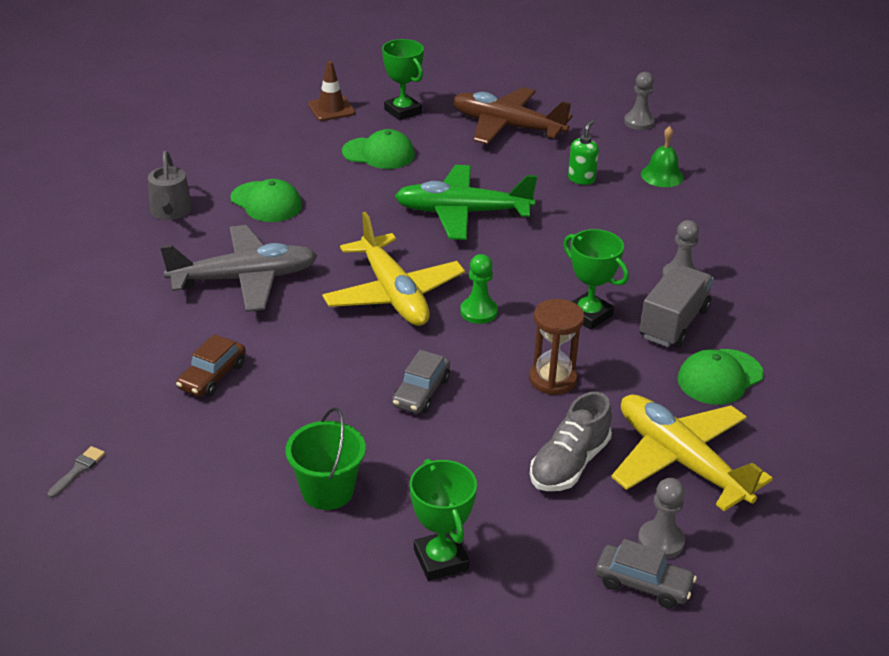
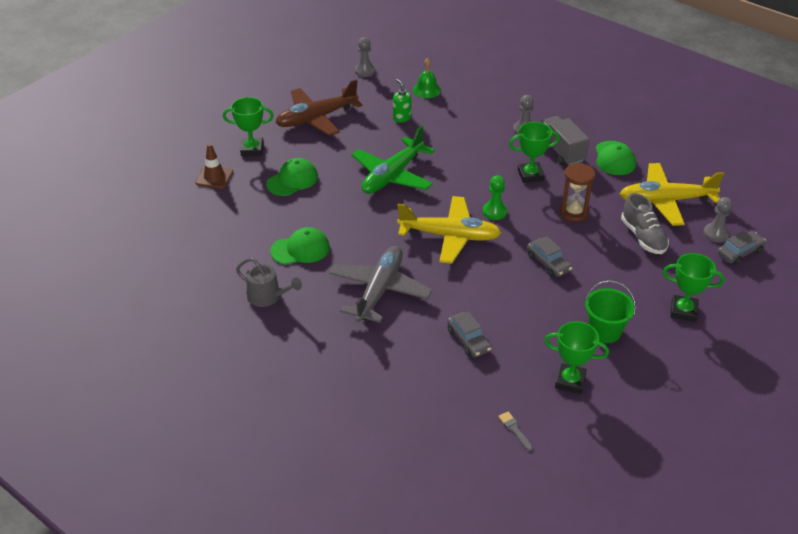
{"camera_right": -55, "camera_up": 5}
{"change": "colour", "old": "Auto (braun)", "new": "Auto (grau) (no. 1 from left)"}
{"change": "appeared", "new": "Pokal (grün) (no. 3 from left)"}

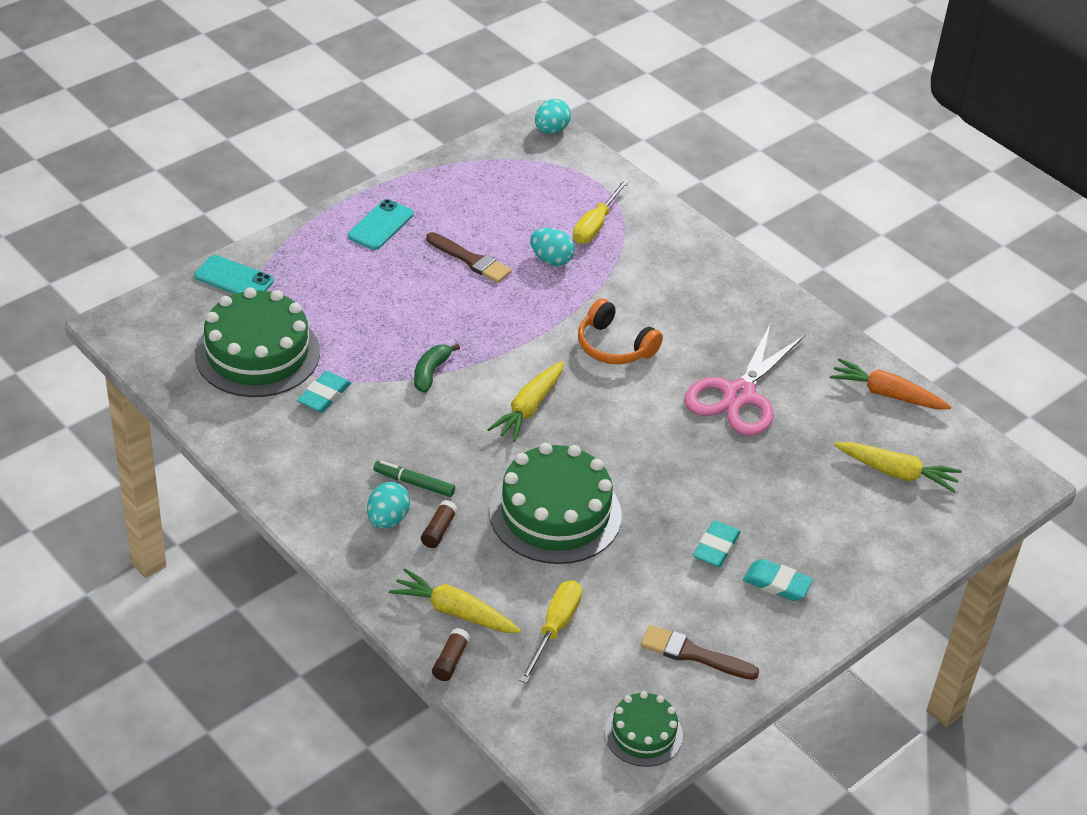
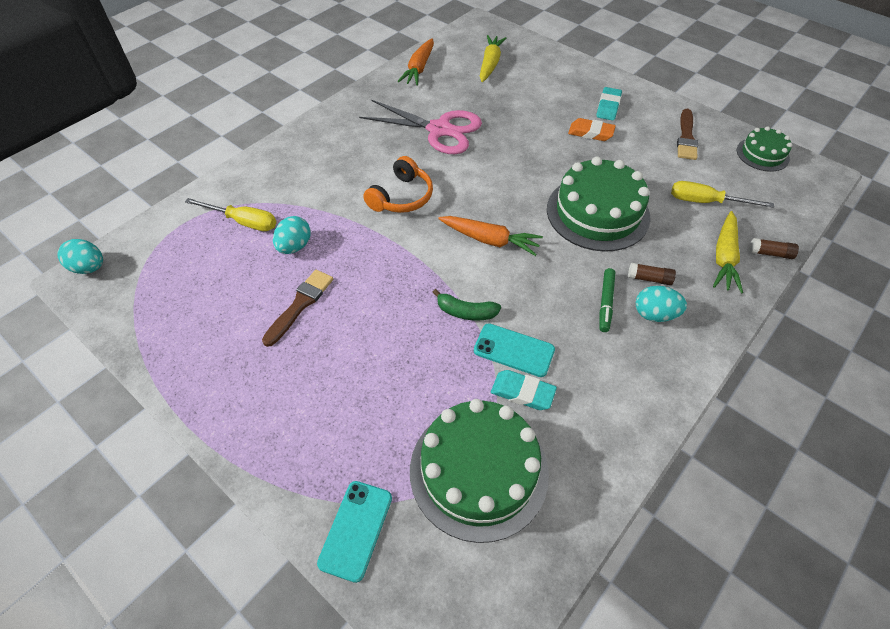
{"camera_right": -95, "camera_up": 10}
{"change": "relocated", "old": "Handy (türkis) (no. 2 from left)"}
{"change": "colour", "old": "Karotte (gelb) (no. 2 from left)", "new": "Karotte (orange) (no. 2 from left)"}
{"change": "colour", "old": "Radiergummi (türkis) (no. 2 from left)", "new": "Radiergummi (orange)"}

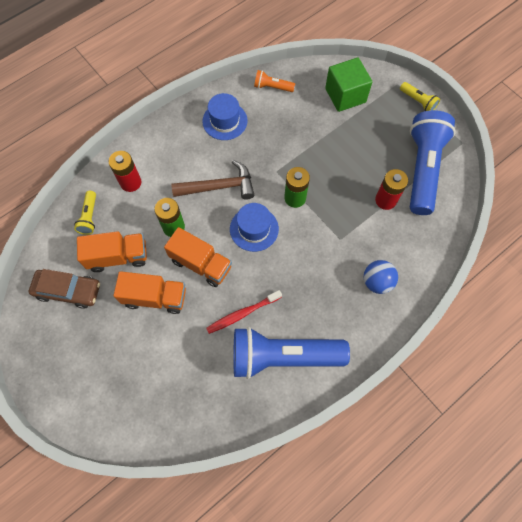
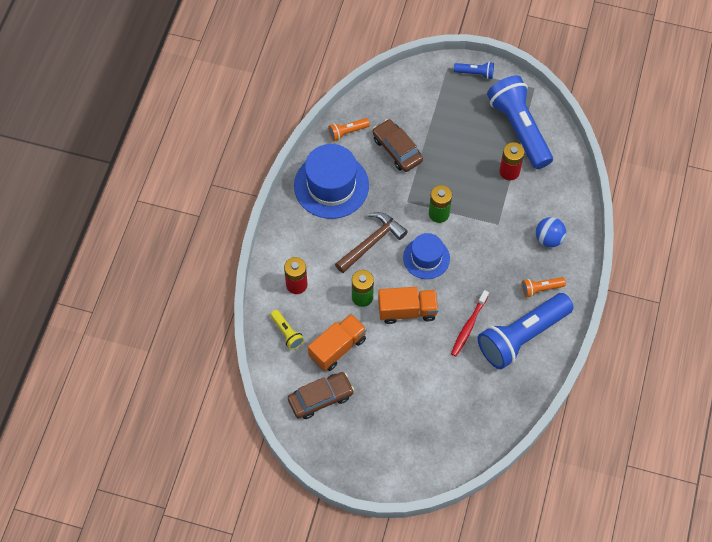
{"camera_right": -35, "camera_up": -5}
{"change": "missing", "old": "Lastwagen (orange) (no. 2 from left)"}
{"change": "size", "old": "Hut (blau) (no. 1 from left)", "factor": 1.65}
{"change": "missing", "old": "Kubus (grün)"}
{"change": "colour", "old": "Taschenlampe (gelb) (no. 2 from left)", "new": "Taschenlampe (blau) (no. 1 from left)"}
{"change": "appeared", "new": "Auto (braun) (no. 2 from left)"}
{"change": "appeared", "new": "Taschenlampe (orange) (no. 2 from left)"}

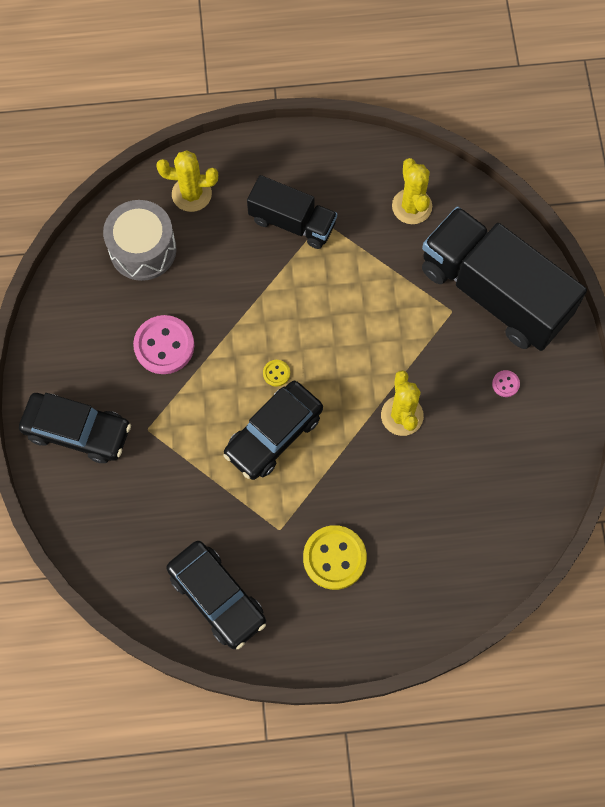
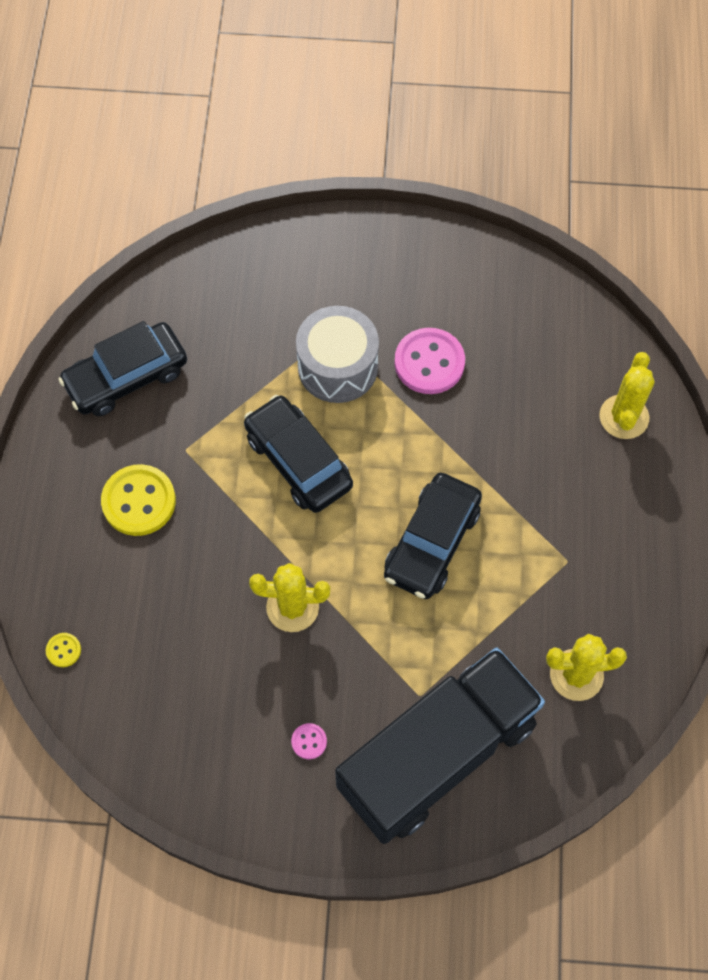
{"camera_right": 100, "camera_up": -5}
{"change": "relocated", "old": "Auto (schwarz) (no. 1 from left in the first image)", "new": "Auto (schwarz) (no. 3 from left)"}
{"change": "relocated", "old": "Trommel (grau)"}
{"change": "missing", "old": "Lastwagen (schwarz) (no. 1 from left)"}
{"change": "relocated", "old": "Knopf (gelb) (no. 1 from left)"}

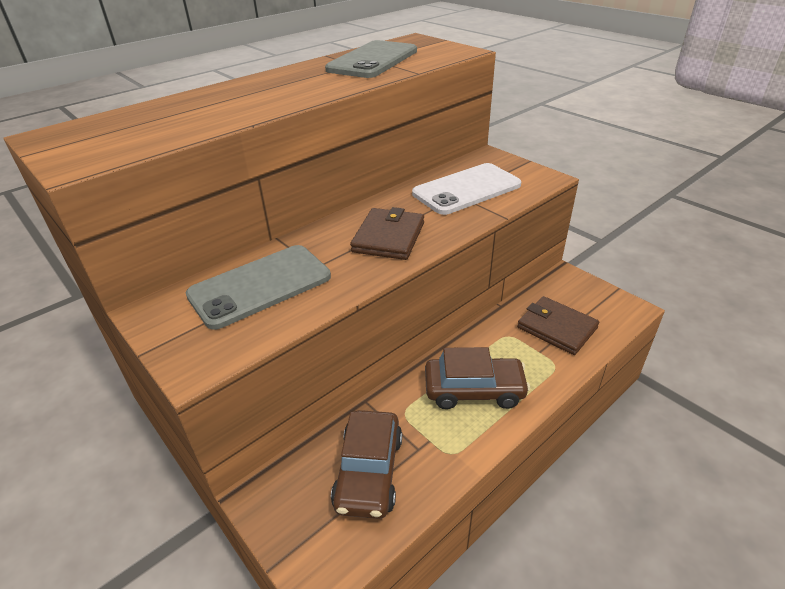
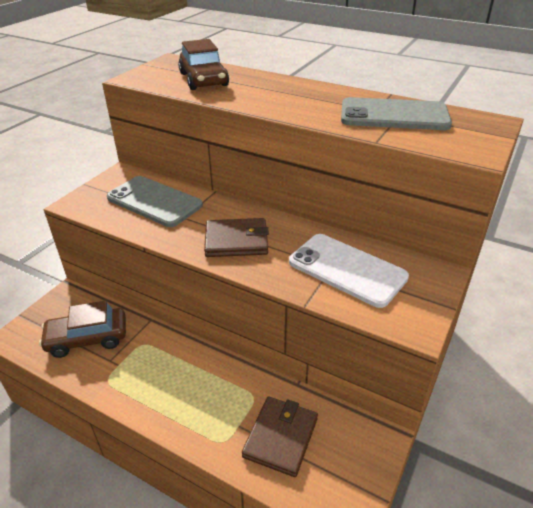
{"camera_right": 70, "camera_up": 0}
{"change": "relocated", "old": "Auto (braun) (no. 2 from left)"}

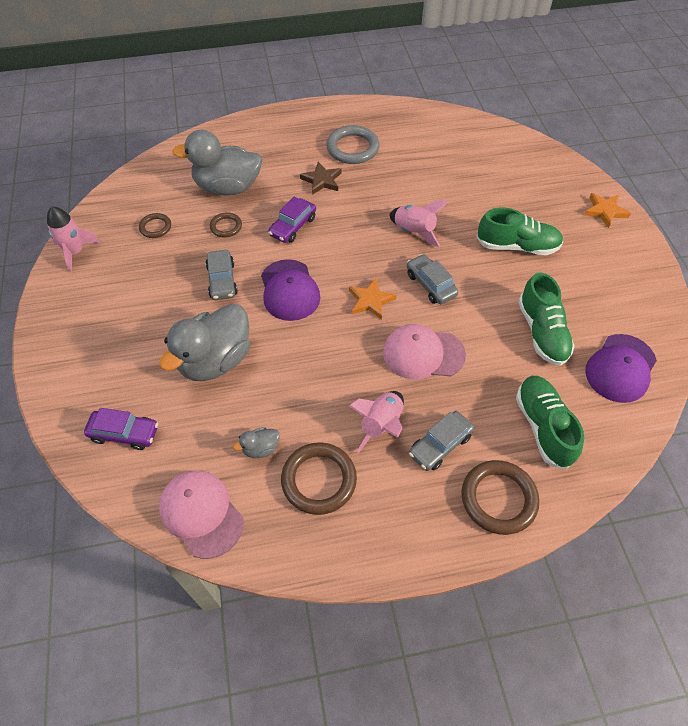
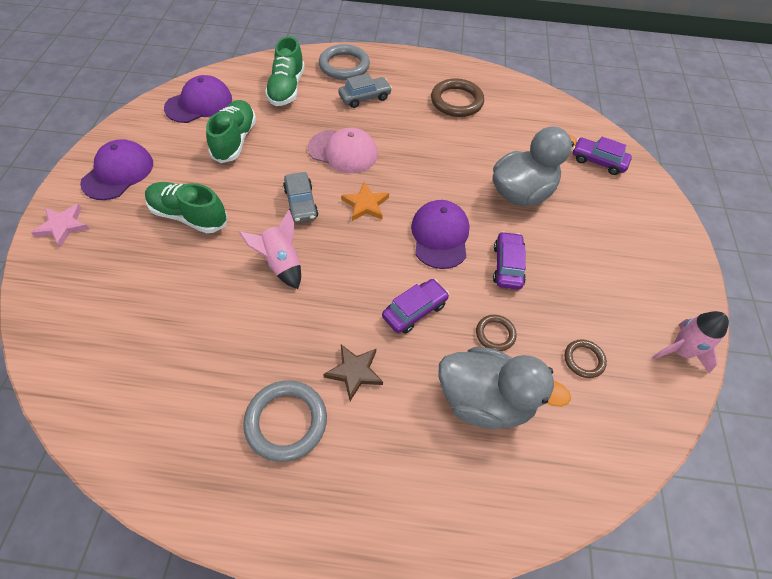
{"camera_right": -165, "camera_up": 0}
{"change": "missing", "old": "Kappe (rosa) (no. 1 from left)"}
{"change": "colour", "old": "Auto (grau) (no. 1 from left)", "new": "Auto (lila) (no. 2 from left)"}
{"change": "missing", "old": "Ente (grau) (no. 3 from left)"}
{"change": "missing", "old": "Rakete (rosa) (no. 2 from left)"}
{"change": "colour", "old": "Ring (braun) (no. 4 from left)", "new": "Ring (grau) (no. 2 from left)"}
{"change": "colour", "old": "Stern (orange) (no. 2 from left)", "new": "Stern (rosa)"}
{"change": "appeared", "new": "Kappe (lila) (no. 1 from left)"}

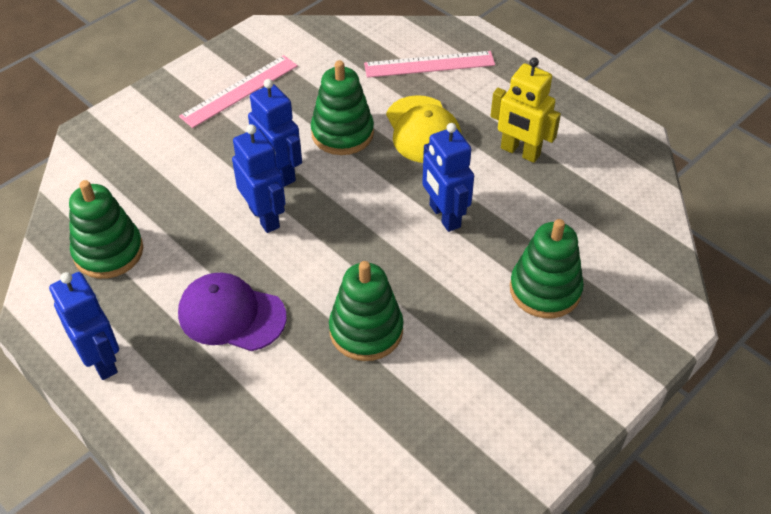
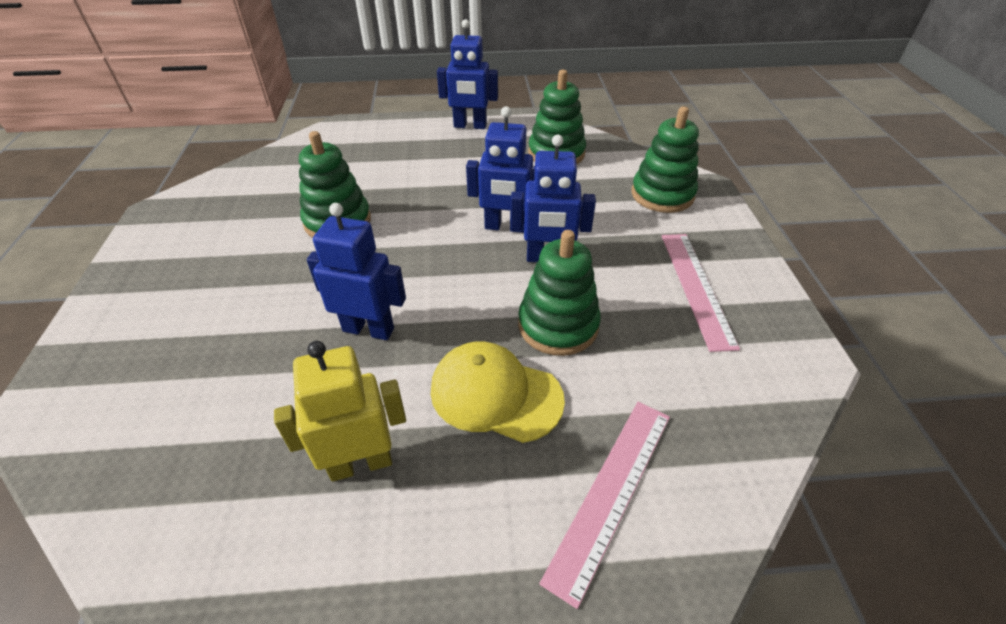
{"camera_right": 130, "camera_up": -5}
{"change": "missing", "old": "Kappe (lila)"}
{"change": "relocated", "old": "Stapelspielzeug (grün) (no. 4 from left)"}

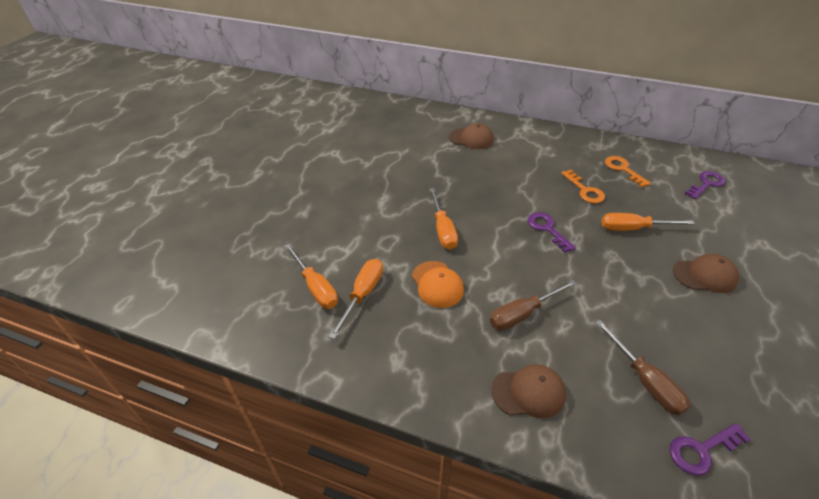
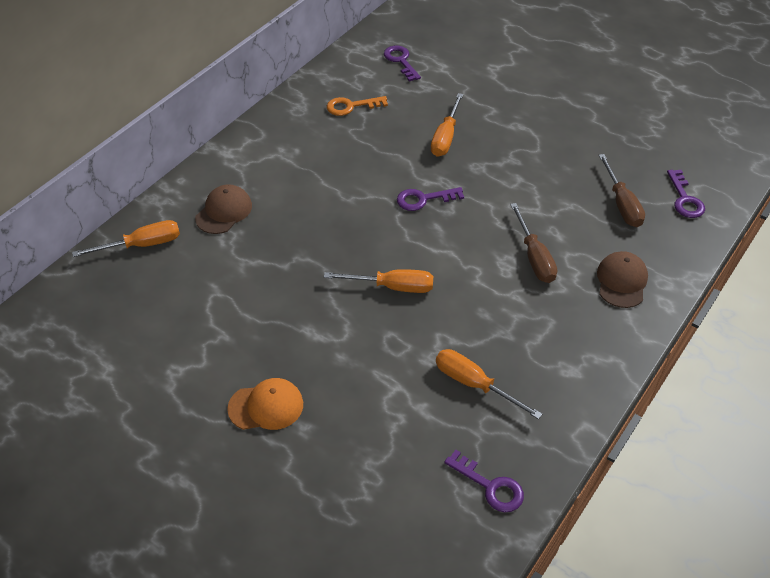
{"camera_right": -75, "camera_up": 5}
{"change": "relocated", "old": "Schraubenzieher (orange) (no. 1 from left)"}
{"change": "relocated", "old": "Kappe (orange)"}
{"change": "missing", "old": "Schlüssel (orange) (no. 1 from left)"}
{"change": "spun", "old": "Schraubenzieher (braun) (no. 2 from left)", "degrees": 90}
{"change": "missing", "old": "Kappe (braun) (no. 3 from left)"}
{"change": "appeared", "new": "Schlüssel (lila) (no. 3 from left)"}

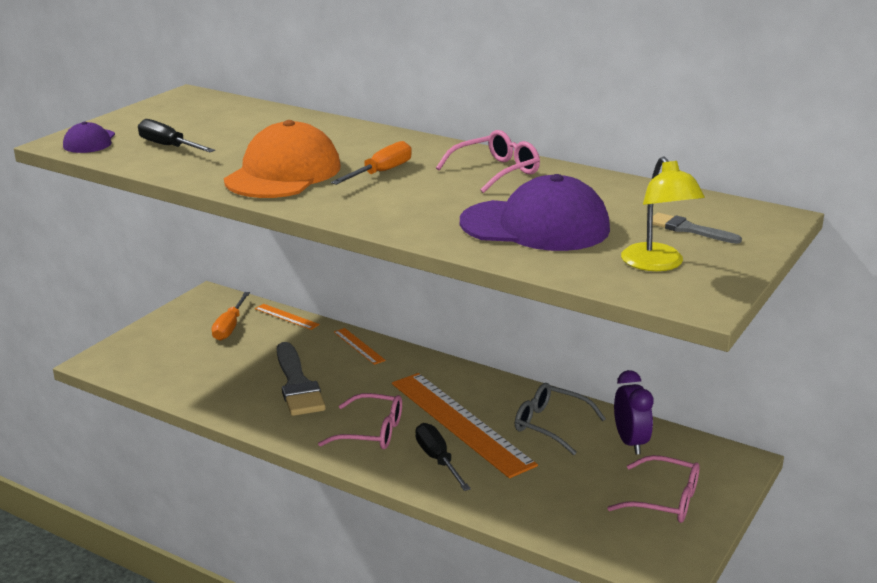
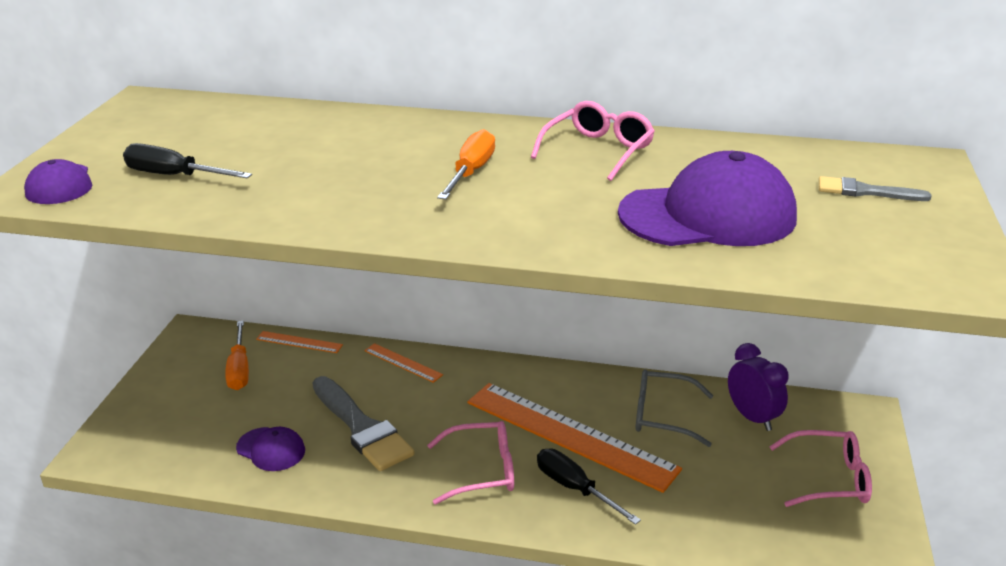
{"camera_right": -20, "camera_up": 5}
{"change": "missing", "old": "Kappe (orange)"}
{"change": "missing", "old": "Lampe (gelb)"}
{"change": "appeared", "new": "Kappe (lila) (no. 2 from left)"}

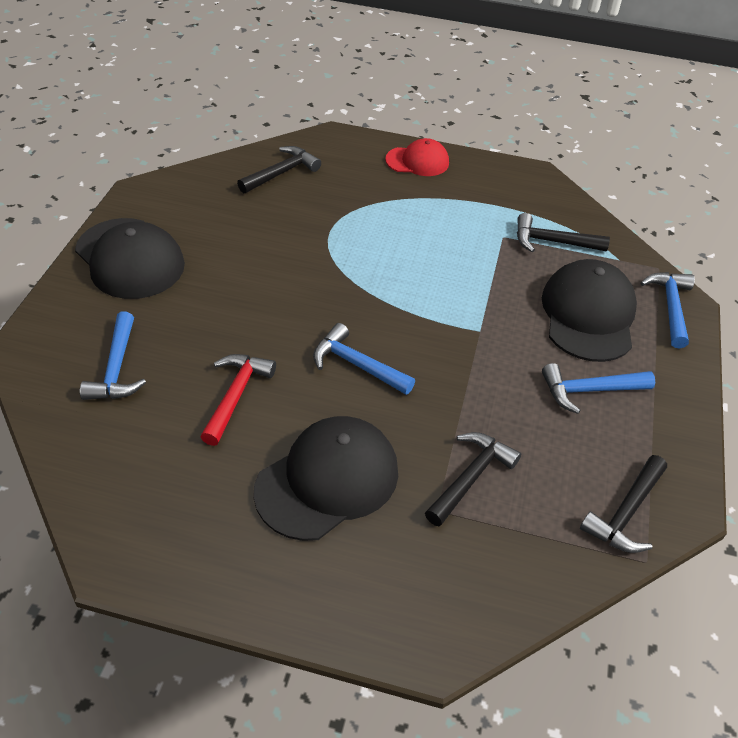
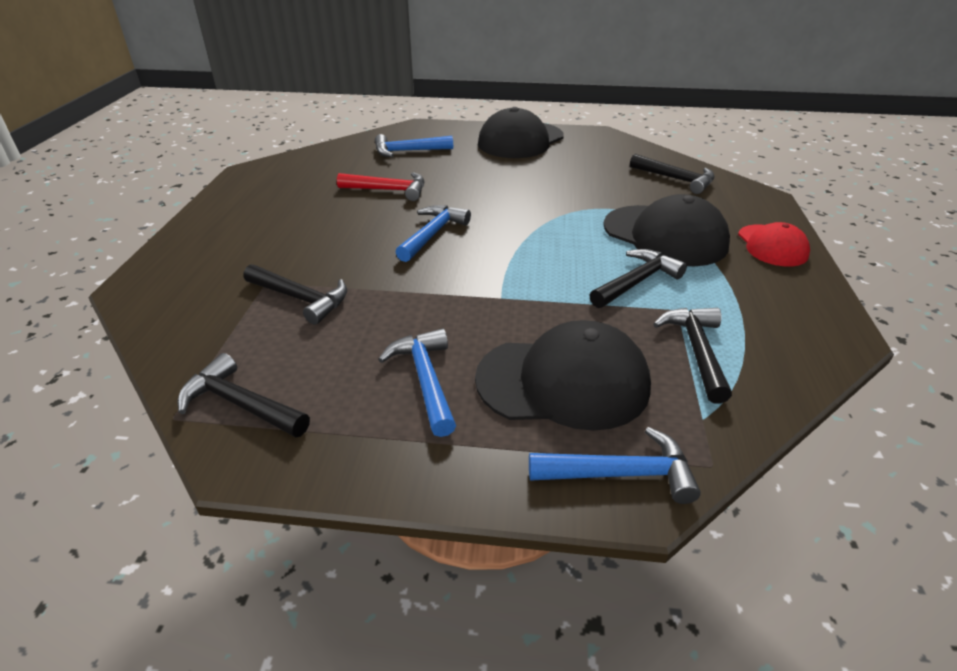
{"camera_right": 85, "camera_up": -10}
{"change": "relocated", "old": "Kappe (schwarz) (no. 2 from left in the first image)", "new": "Kappe (schwarz) (no. 3 from left)"}
{"change": "appeared", "new": "Hammer (schwarz) (no. 3 from left)"}

